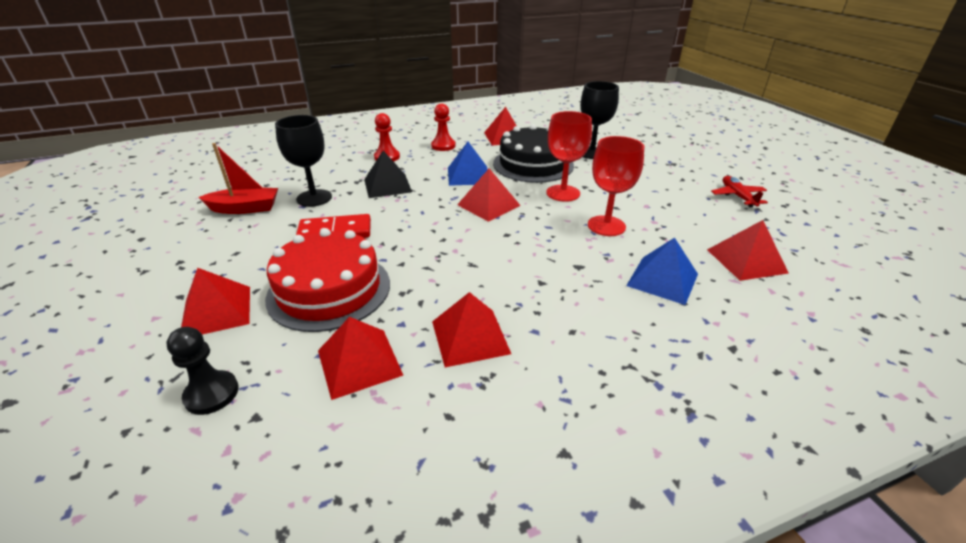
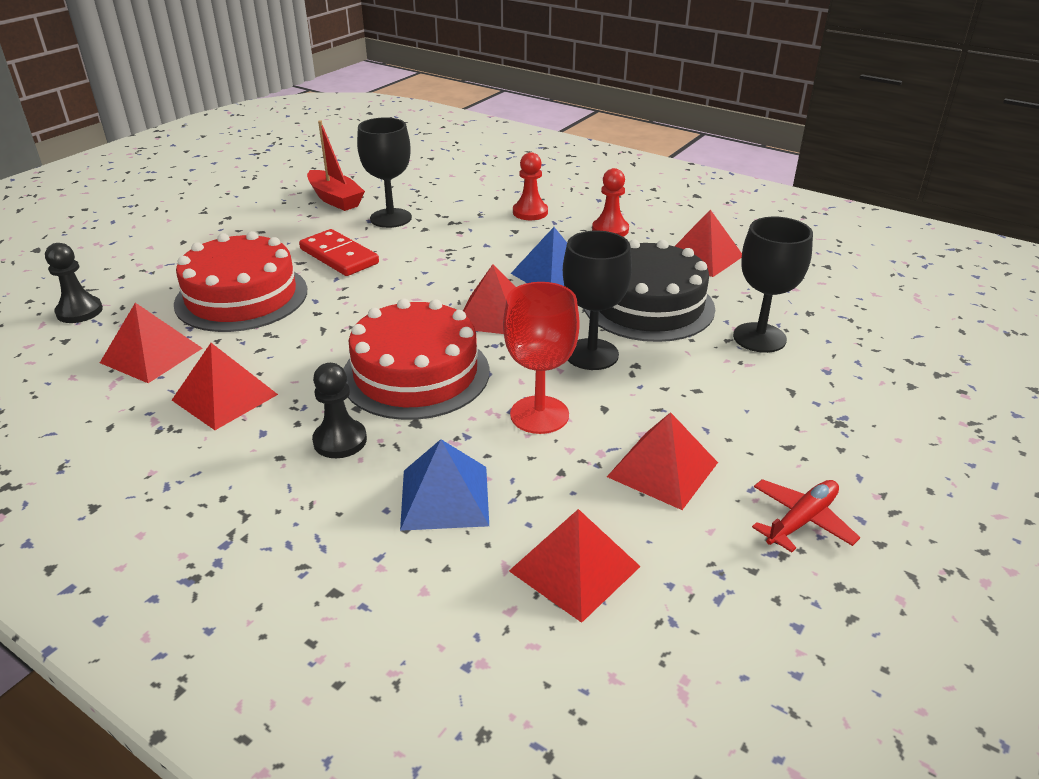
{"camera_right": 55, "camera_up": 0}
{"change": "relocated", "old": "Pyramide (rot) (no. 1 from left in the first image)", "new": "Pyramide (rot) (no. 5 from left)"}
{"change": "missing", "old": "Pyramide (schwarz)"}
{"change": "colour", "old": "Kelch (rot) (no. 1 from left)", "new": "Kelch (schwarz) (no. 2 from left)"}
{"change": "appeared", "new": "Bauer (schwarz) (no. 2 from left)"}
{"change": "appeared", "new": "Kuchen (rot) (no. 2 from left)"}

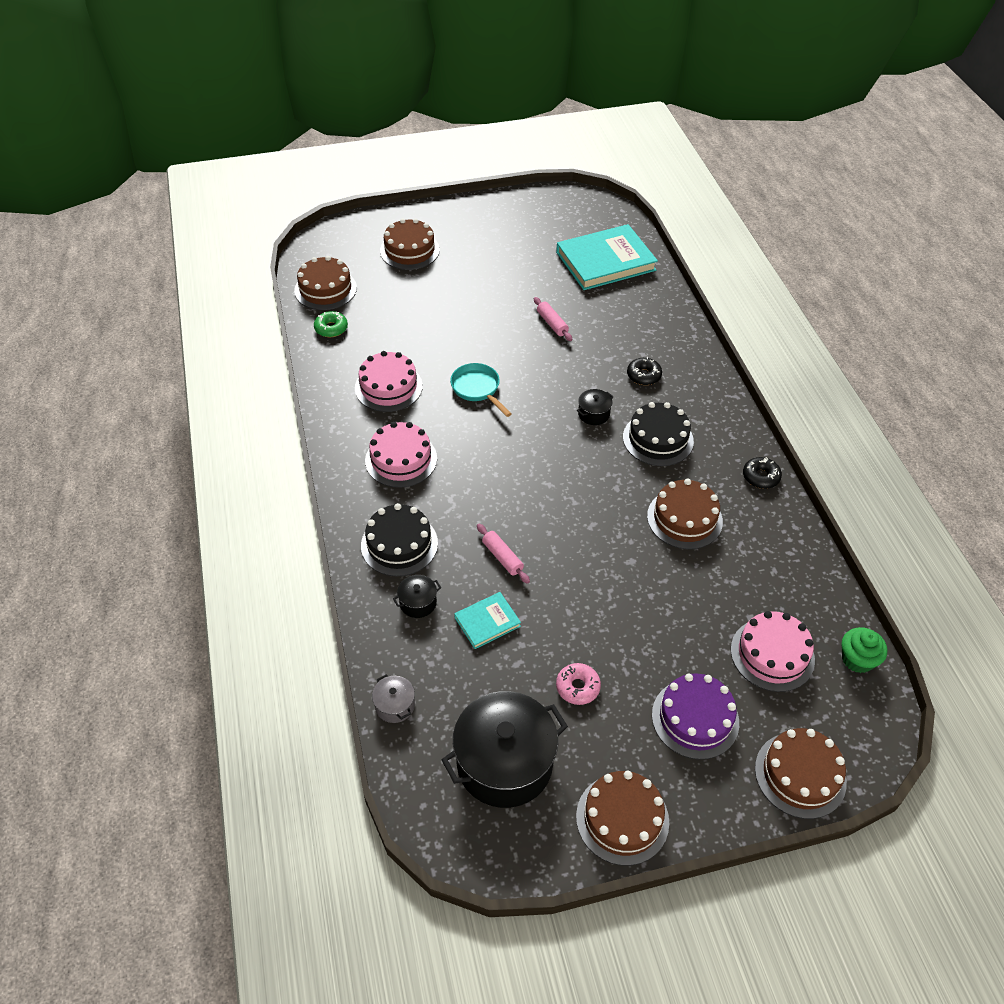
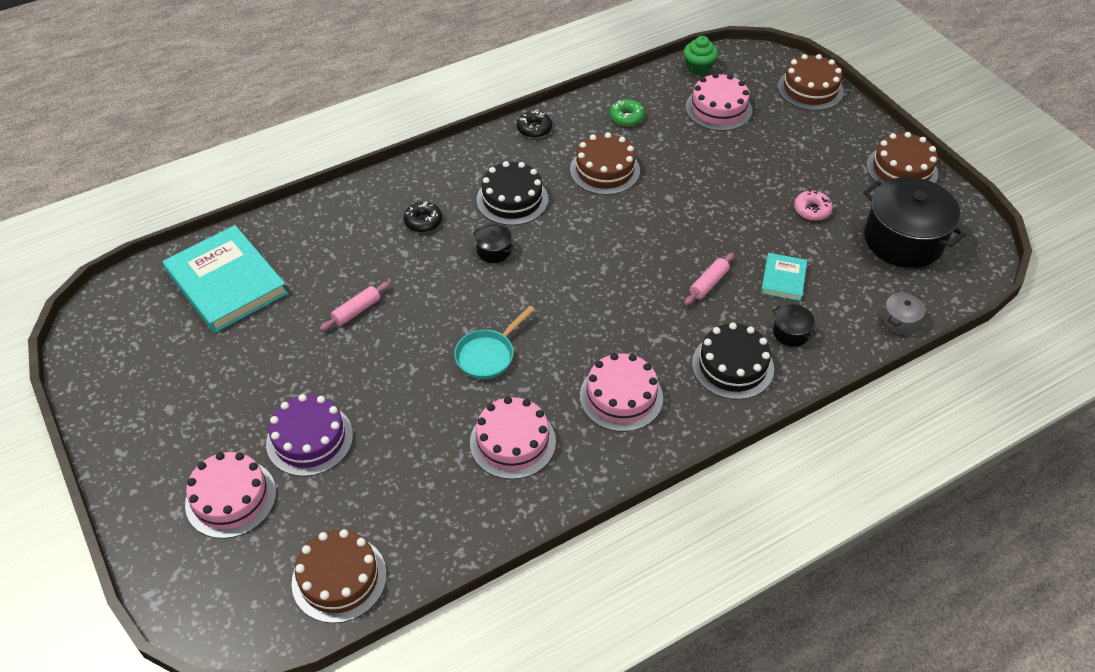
{"camera_right": -105, "camera_up": 0}
{"change": "relocated", "old": "Donut (grün)"}
{"change": "colour", "old": "Kuchen (braun) (no. 2 from left)", "new": "Kuchen (rosa) (no. 1 from left)"}
{"change": "spun", "old": "Buch (türkis) (no. 1 from left in the first image)", "degrees": 60}
{"change": "relocated", "old": "Kuchen (lila)"}

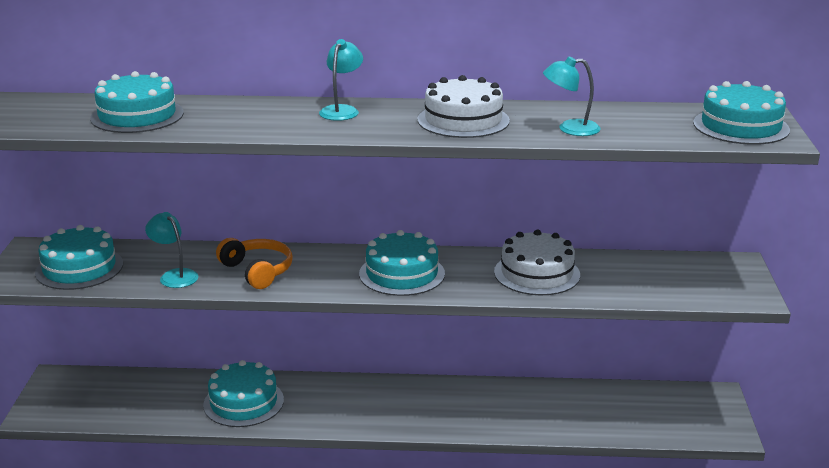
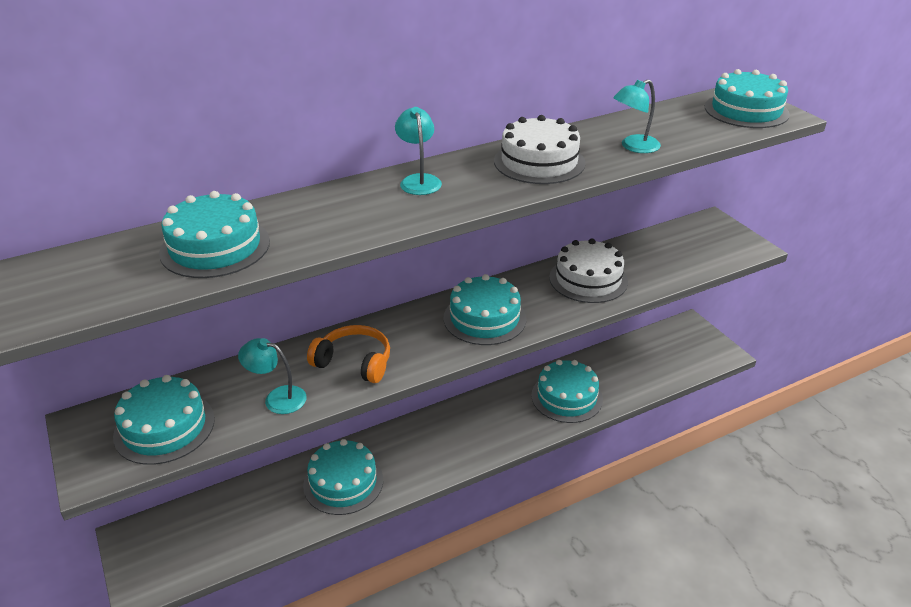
{"camera_right": -30, "camera_up": 10}
{"change": "appeared", "new": "Kuchen (türkis) (no. 5 from left)"}

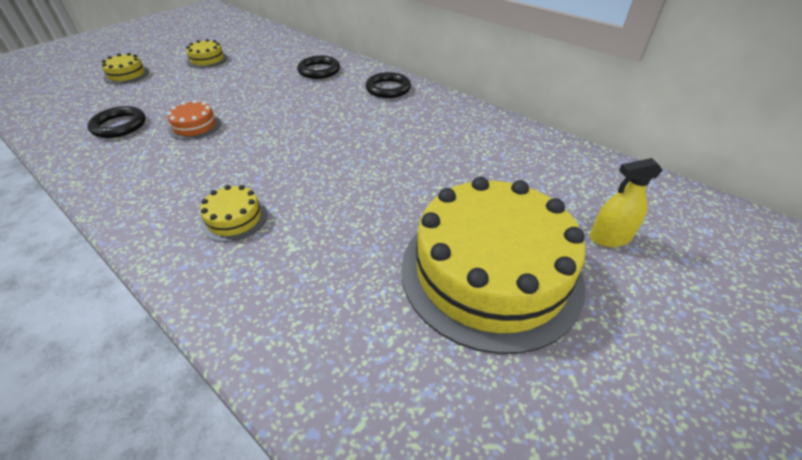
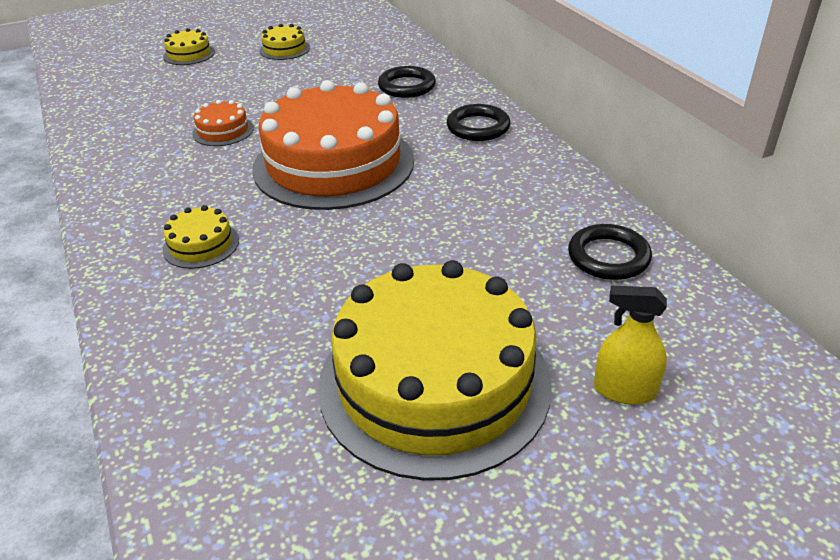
{"camera_right": 25, "camera_up": -5}
{"change": "relocated", "old": "Ring (schwarz) (no. 1 from left in the first image)", "new": "Ring (schwarz) (no. 3 from left)"}
{"change": "appeared", "new": "Kuchen (orange) (no. 2 from left)"}

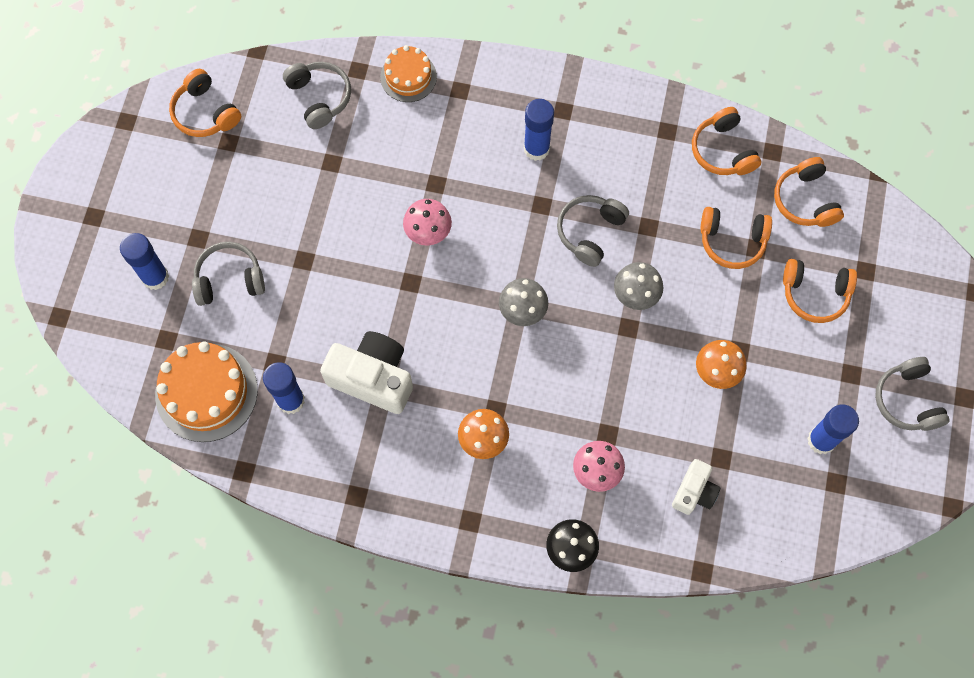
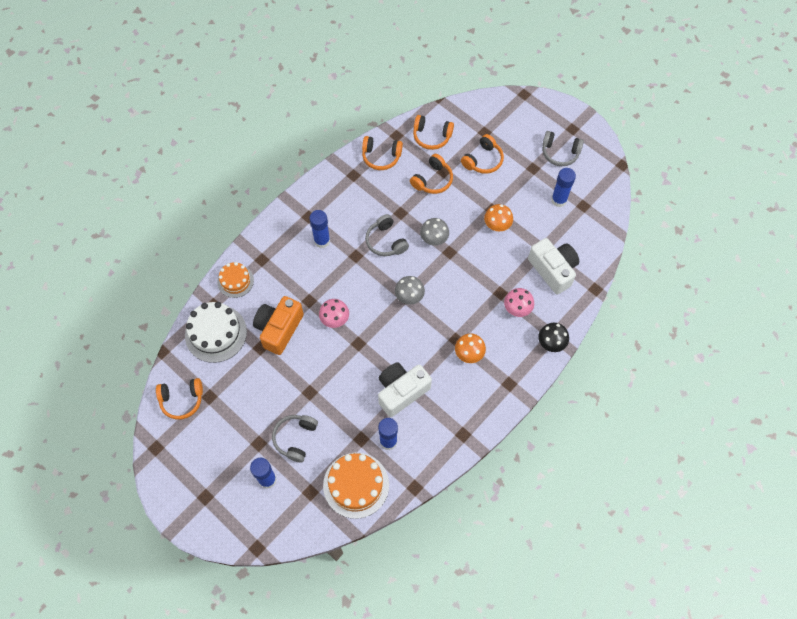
{"camera_right": -60, "camera_up": -5}
{"change": "exchanged", "old": "Kopfhörer (grau) (no. 2 from left)", "new": "Kuchen (weiß)"}
{"change": "size", "old": "Kamera (weiß) (no. 2 from left)", "factor": 1.74}
{"change": "appeared", "new": "Kamera (orange)"}

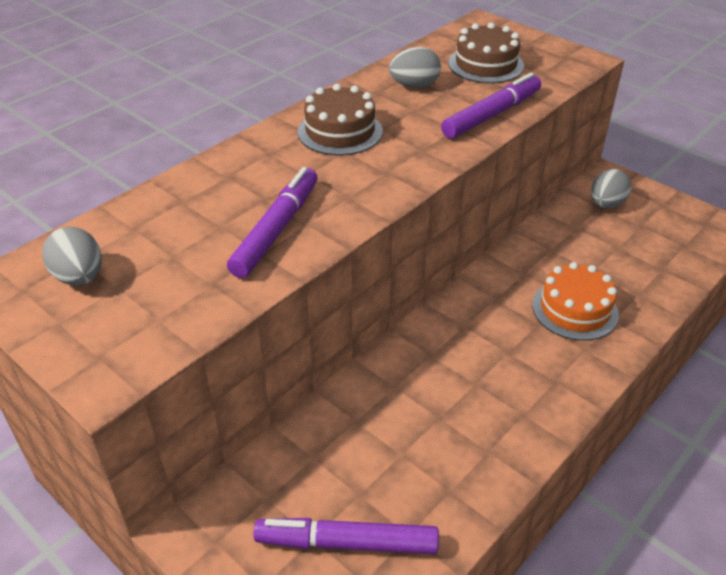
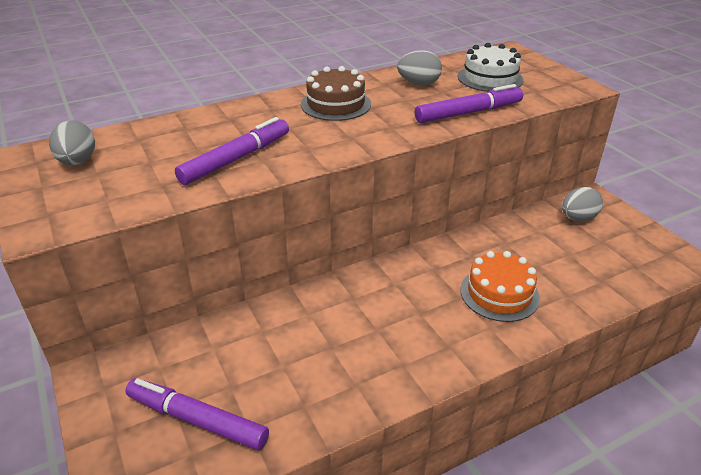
{"camera_right": 20, "camera_up": -5}
{"change": "colour", "old": "Kuchen (braun) (no. 2 from left)", "new": "Kuchen (weiß)"}

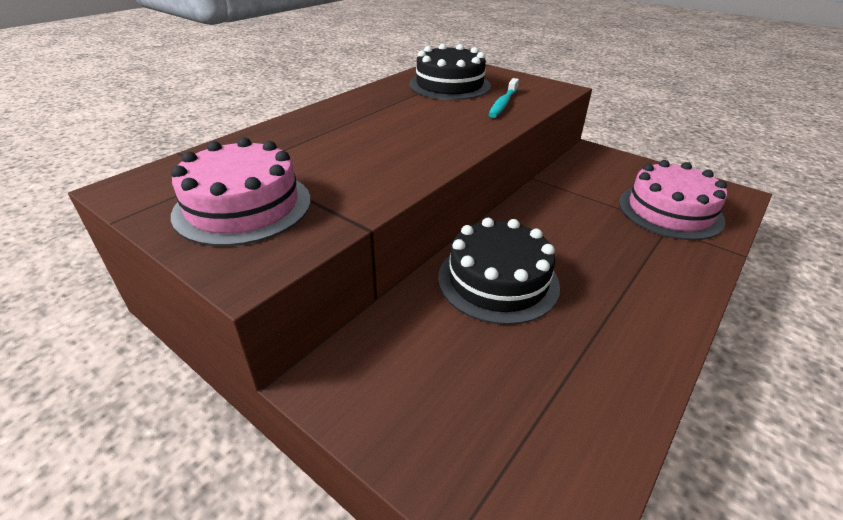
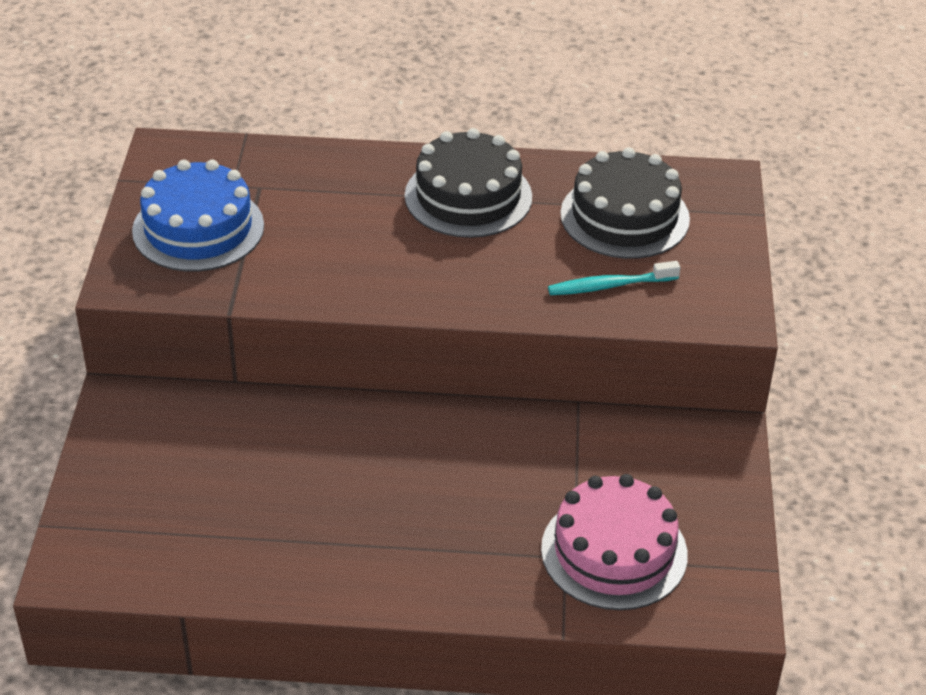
{"camera_right": 55, "camera_up": 5}
{"change": "colour", "old": "Kuchen (rosa) (no. 1 from left)", "new": "Kuchen (blau)"}
{"change": "relocated", "old": "Kuchen (schwarz) (no. 2 from left in the first image)", "new": "Kuchen (schwarz) (no. 1 from left)"}

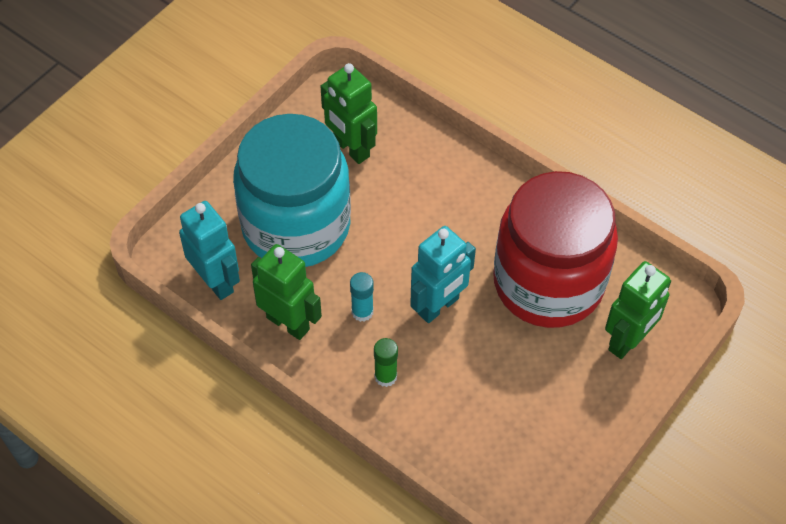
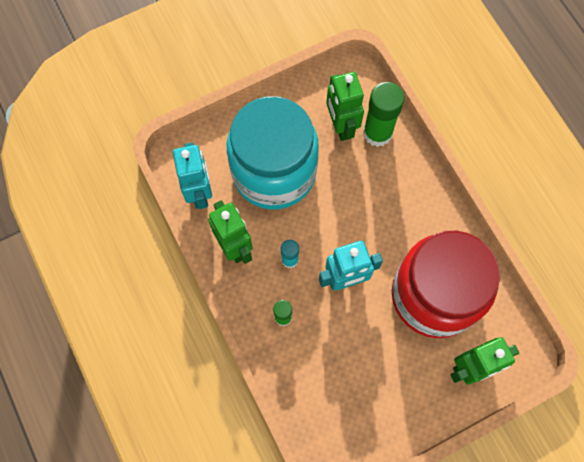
{"camera_right": 25, "camera_up": 15}
{"change": "appeared", "new": "Klebestift (grün) (no. 2 from left)"}

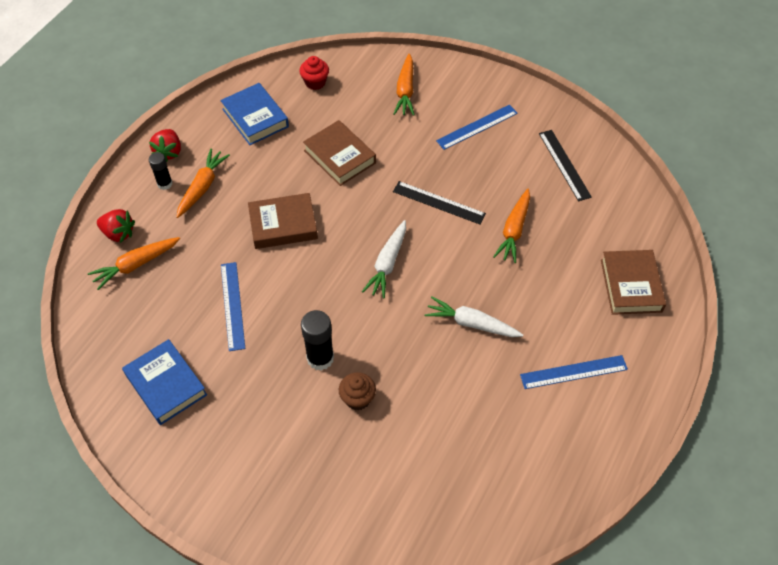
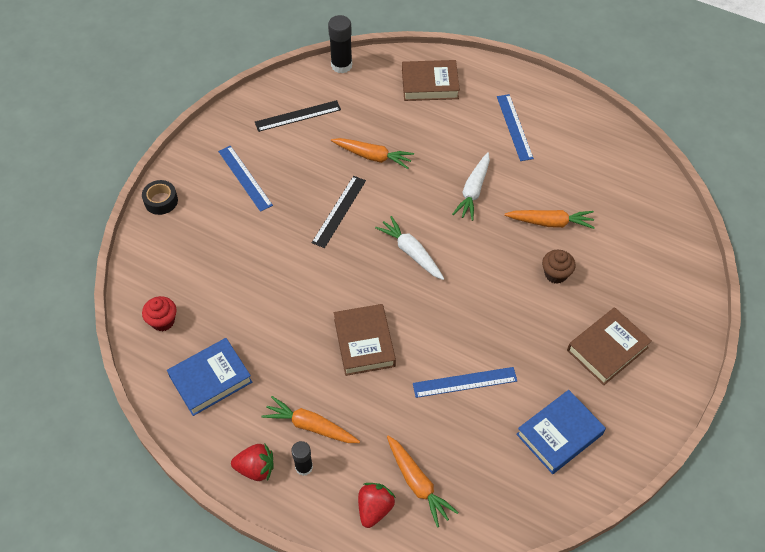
{"camera_right": -90, "camera_up": 0}
{"change": "relocated", "old": "Klebestift (schwarz) (no. 2 from left)"}
{"change": "relocated", "old": "Buch (braun) (no. 2 from left in the first image)", "new": "Buch (braun) (no. 3 from left)"}
{"change": "spun", "old": "Karotte (weiß) (no. 1 from left)", "degrees": -150}
{"change": "relocated", "old": "Karotte (orange) (no. 3 from left in the first image)", "new": "Karotte (orange) (no. 4 from left)"}
{"change": "appeared", "new": "Klebeband (schwarz)"}

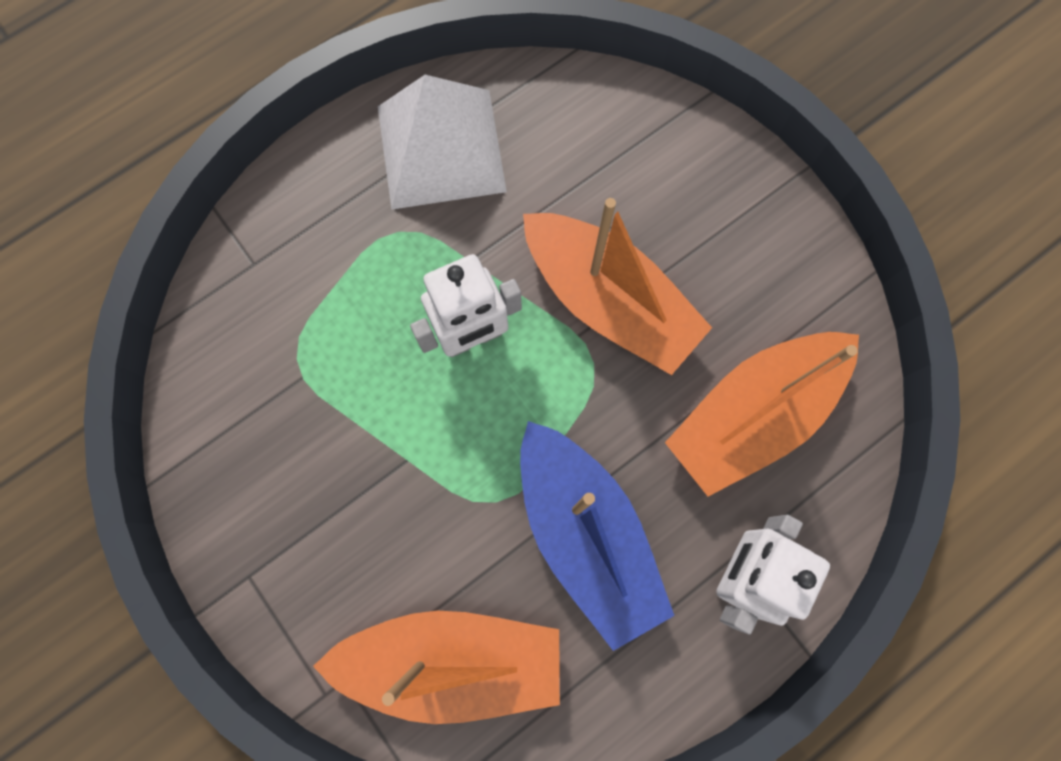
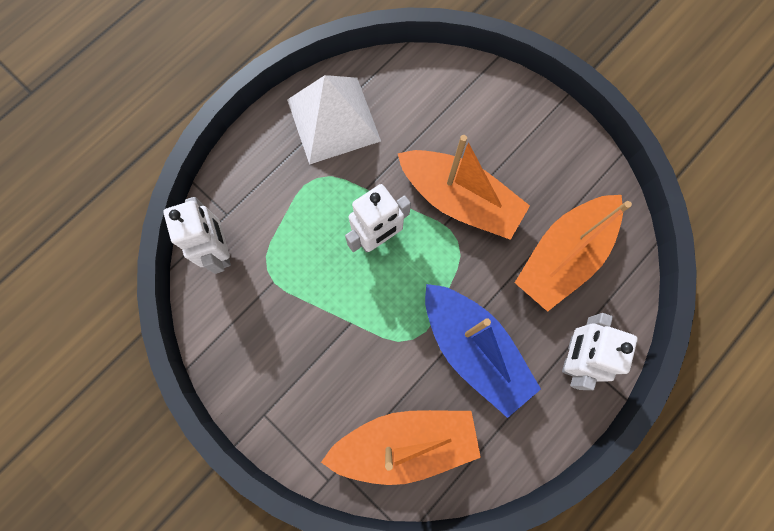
{"camera_right": -10, "camera_up": 0}
{"change": "appeared", "new": "Roboter (weiß) (no. 1 from left)"}

